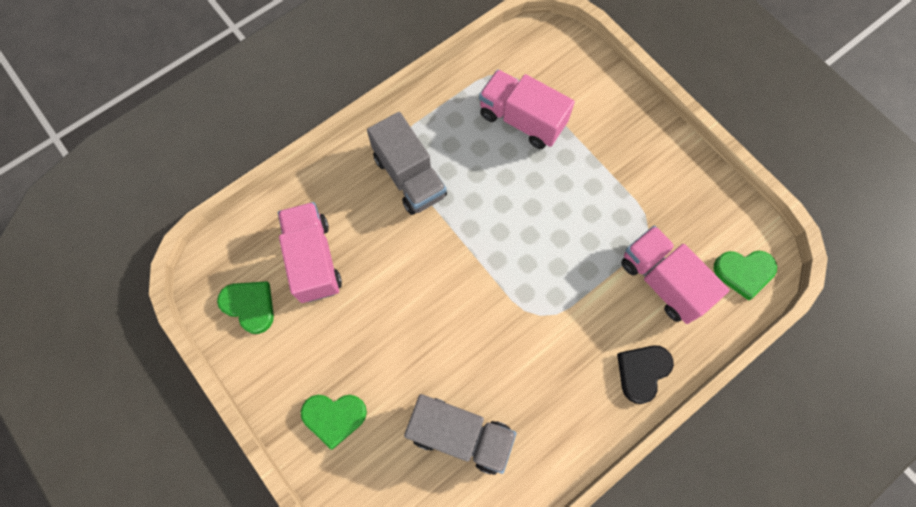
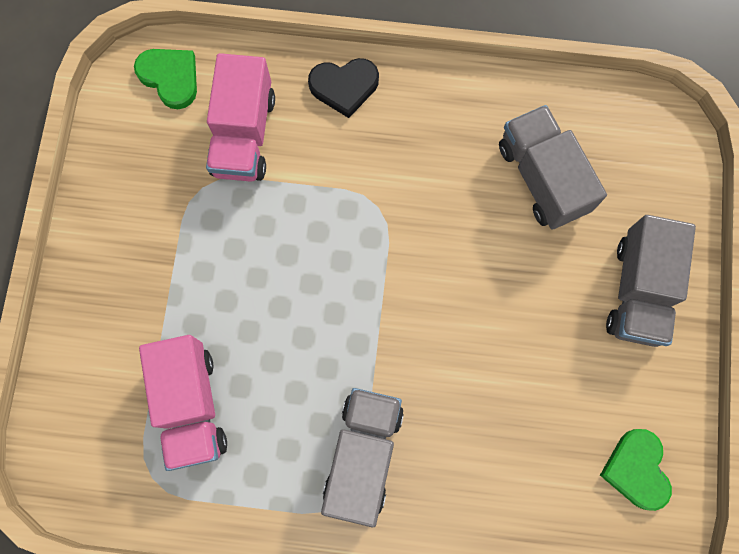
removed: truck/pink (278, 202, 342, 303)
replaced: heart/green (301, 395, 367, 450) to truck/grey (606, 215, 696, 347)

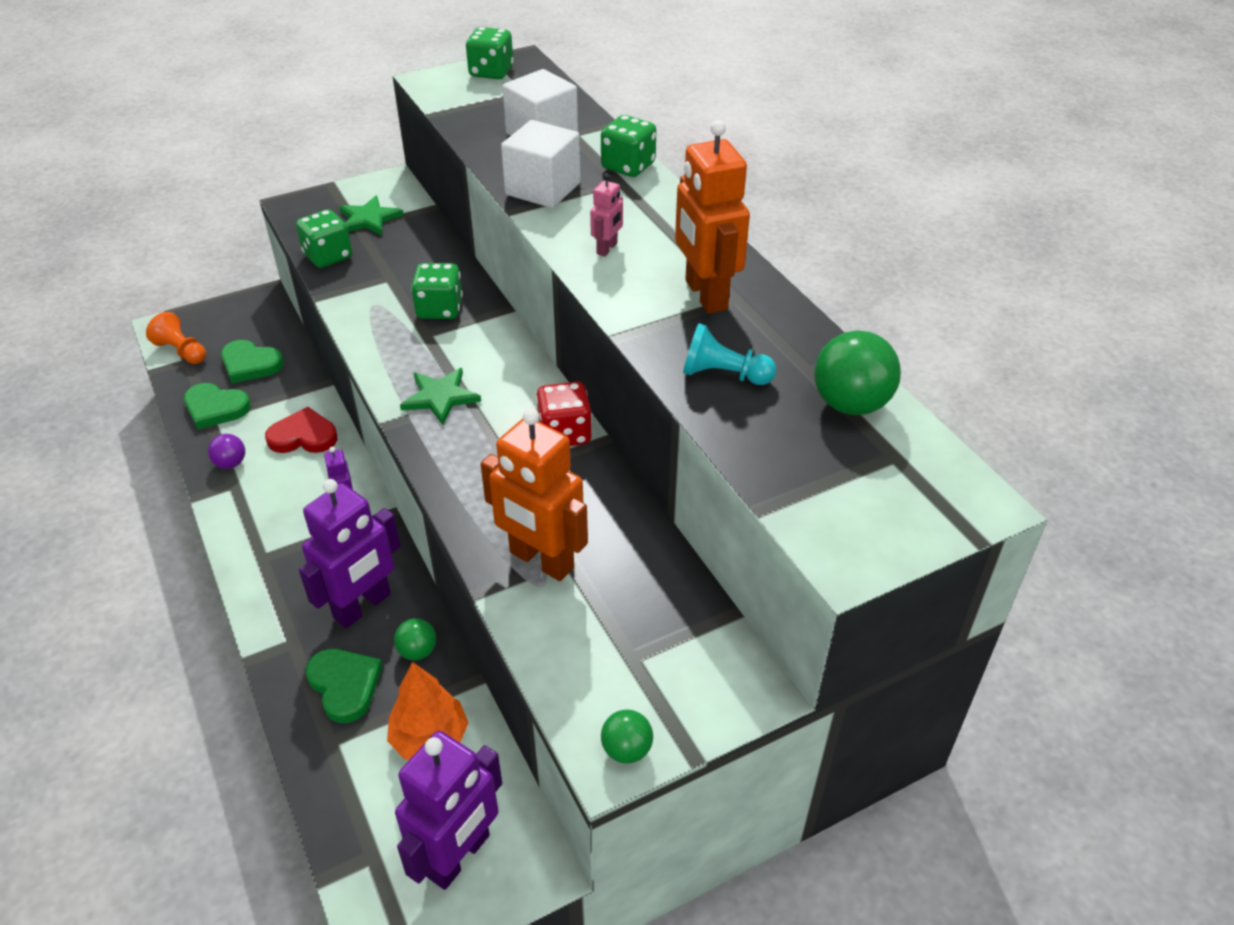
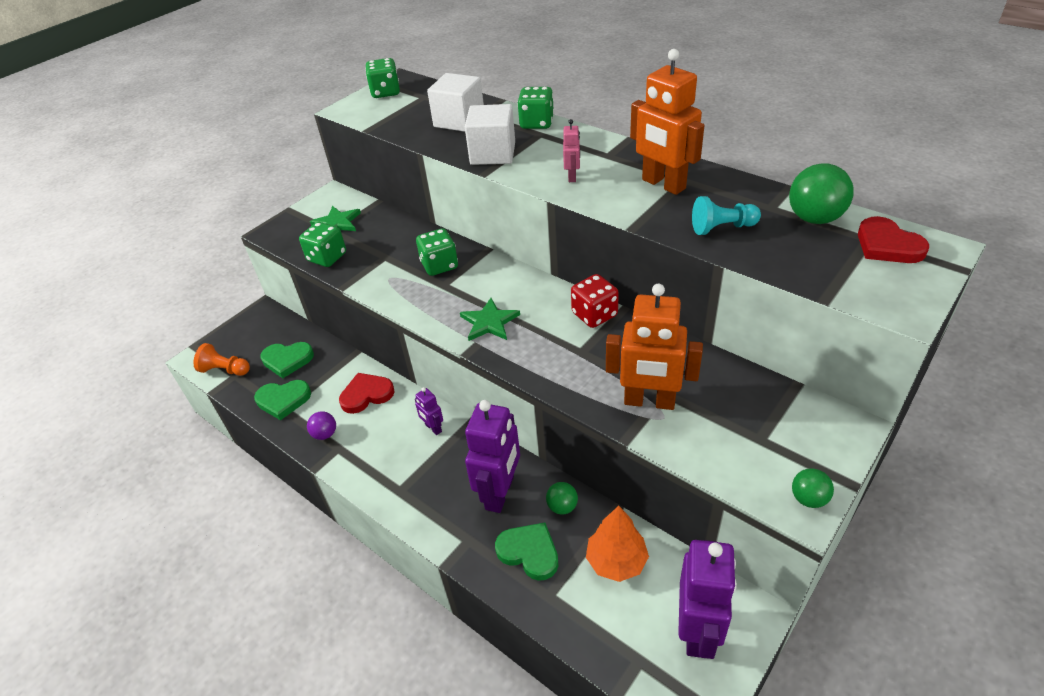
added: heart/red (858, 216, 929, 263)

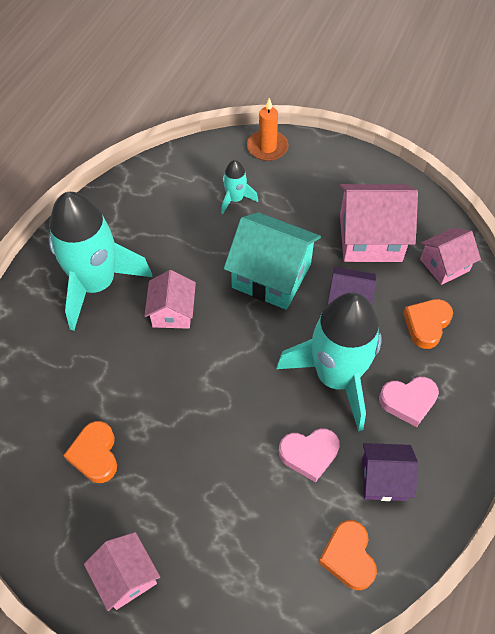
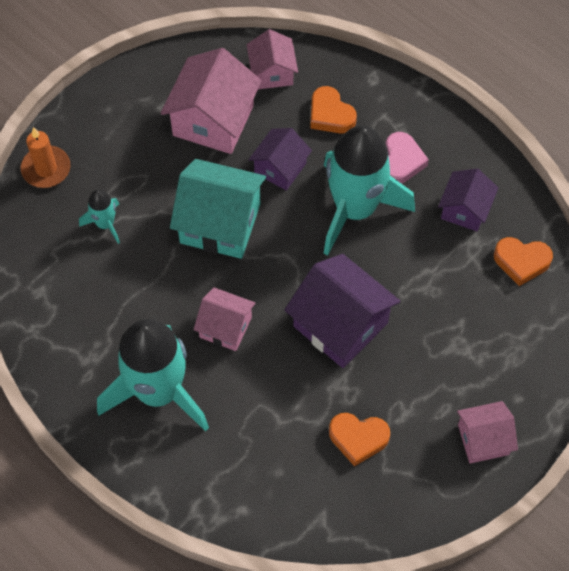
removed: heart/pink (279, 428, 340, 482)
added: house/purple (284, 254, 400, 368)
turned: house/turquoise (224, 212, 321, 310) = (170, 159, 266, 259) 60 degrees clockwise

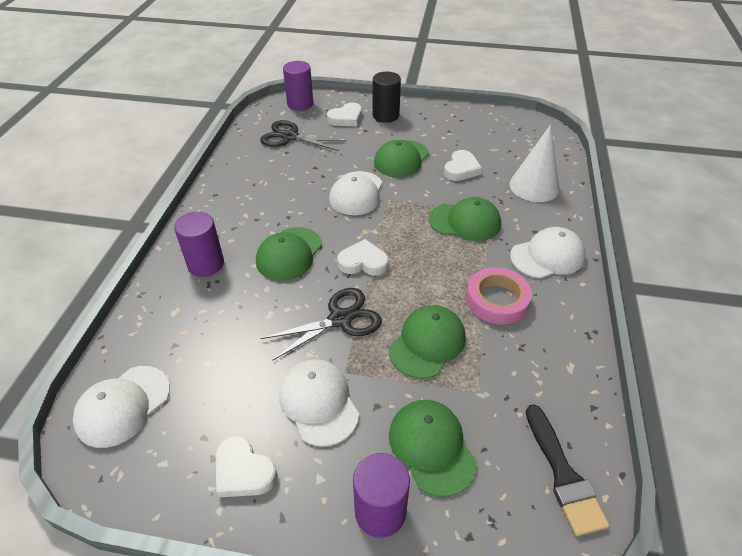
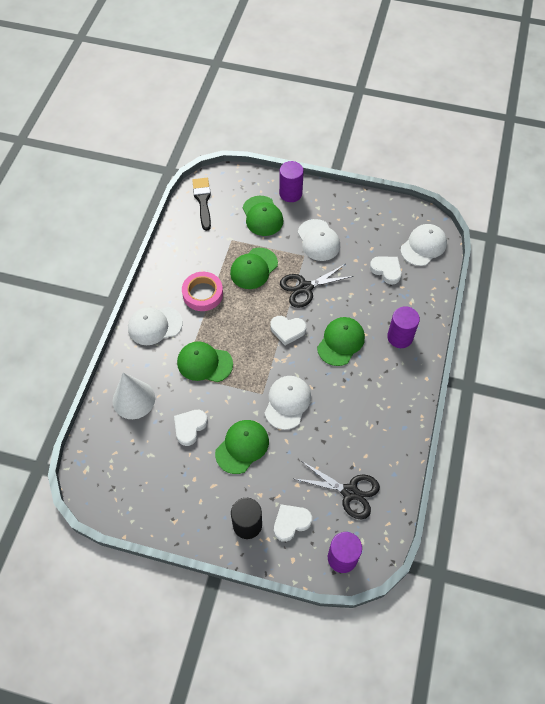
moved: heart/white (216, 436, 277, 497) to (370, 256, 402, 285)

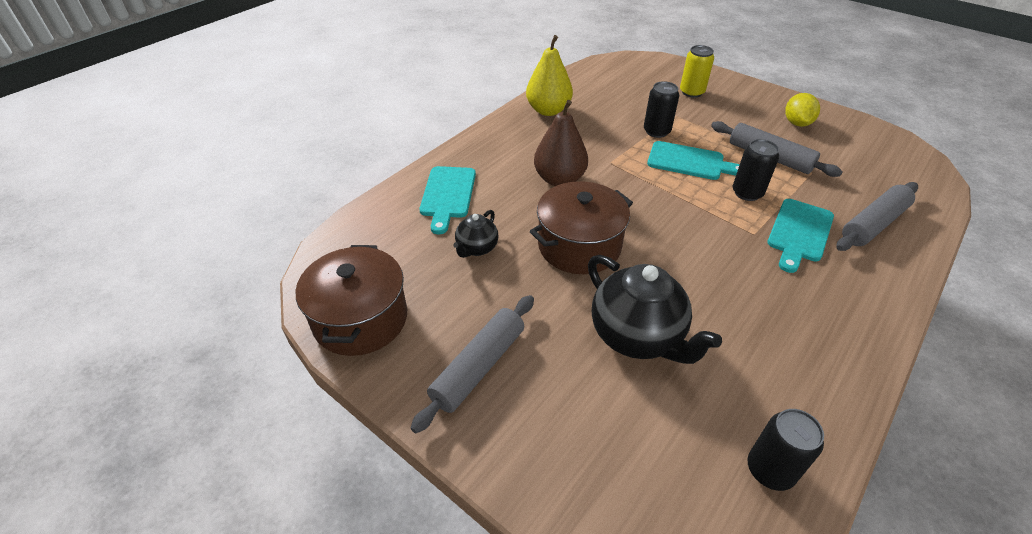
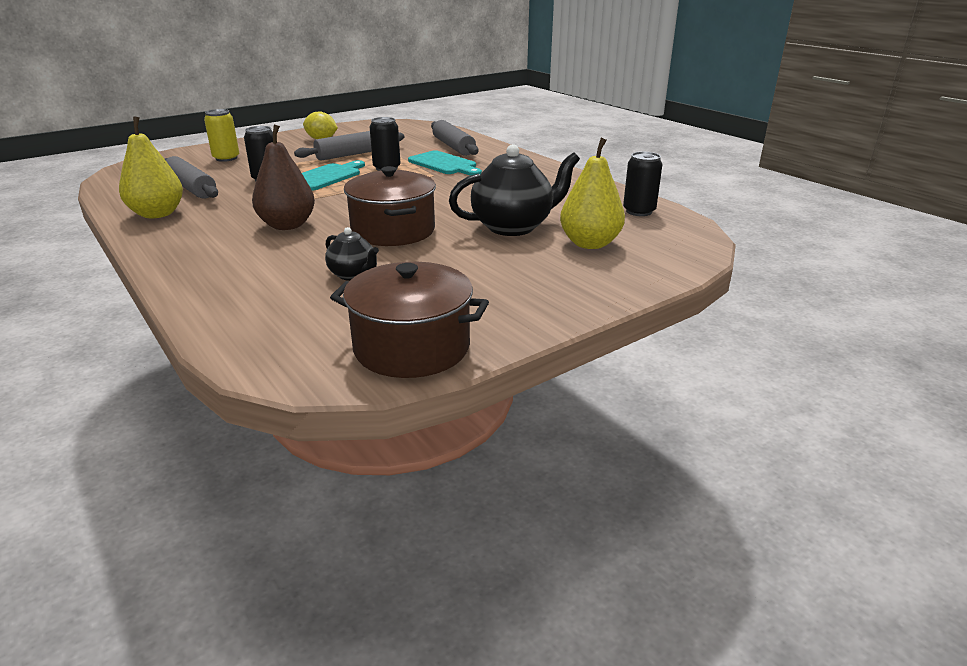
removed: cutting board/turquoise (419, 166, 476, 235)
added: pear/yellow (560, 138, 625, 249)
moved: rolling pin/grey (411, 295, 534, 433) to (165, 156, 218, 199)

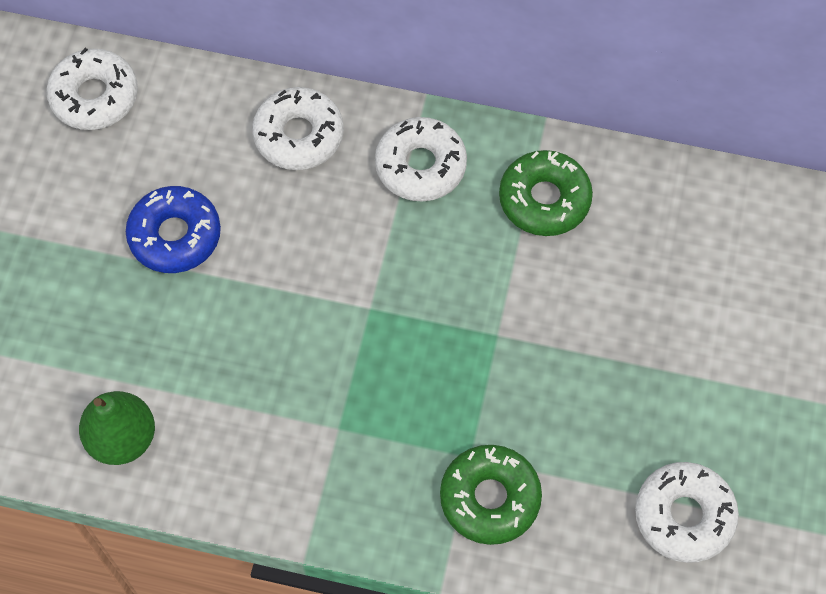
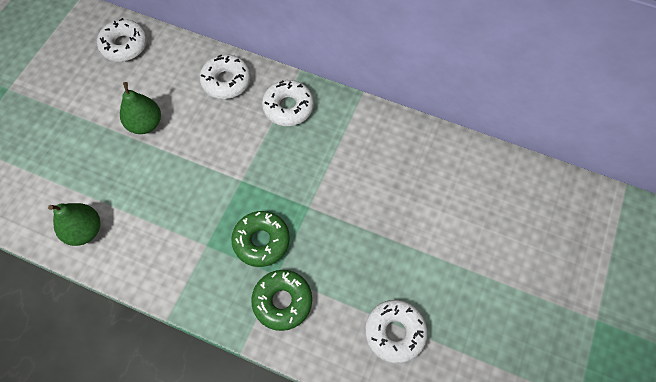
moved: donut/green (499, 150, 593, 236) to (231, 211, 290, 267)
replaced: donut/blue (126, 186, 221, 273) to pear/green (120, 82, 161, 134)

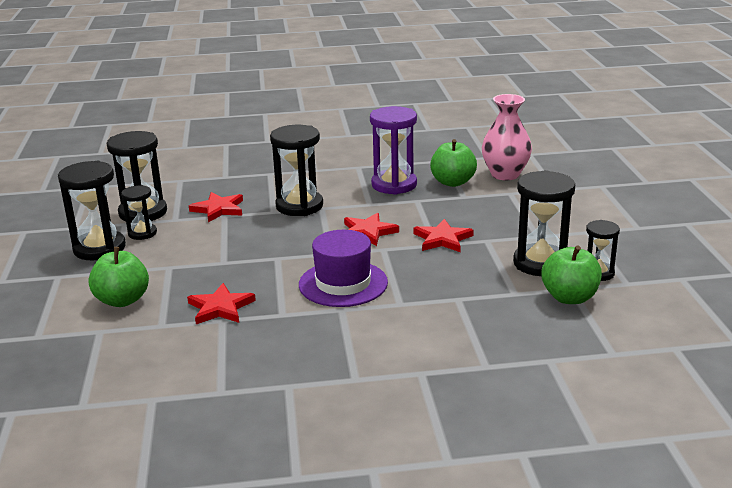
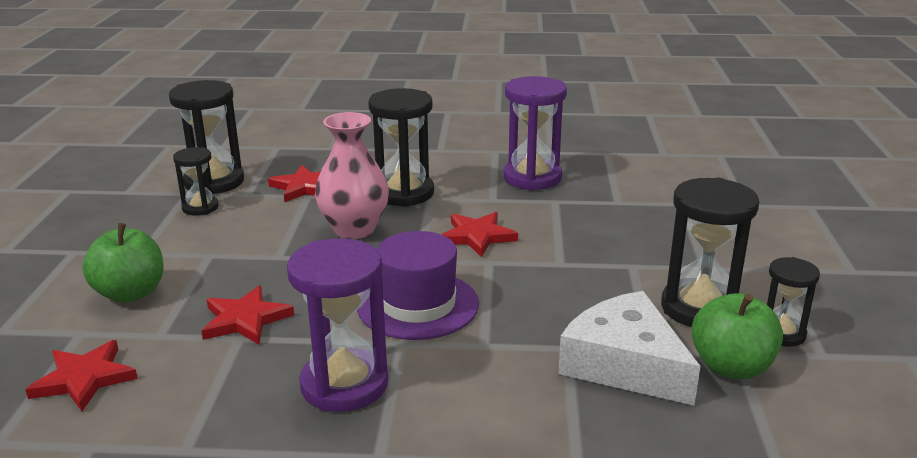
removed: hourglass/black (58, 161, 126, 260); apple/green (430, 139, 477, 187)
added: hourglass/purple (287, 238, 388, 412); cheese/white (558, 291, 700, 406)
moved: star/red (413, 219, 474, 252) to (25, 340, 138, 411); vase/pink (482, 94, 532, 180) to (315, 112, 389, 239)

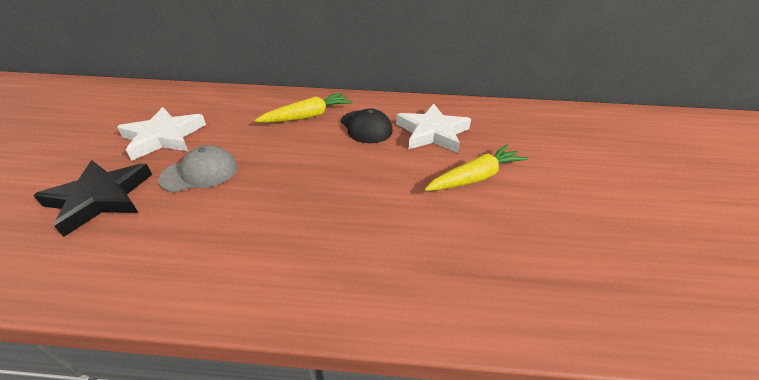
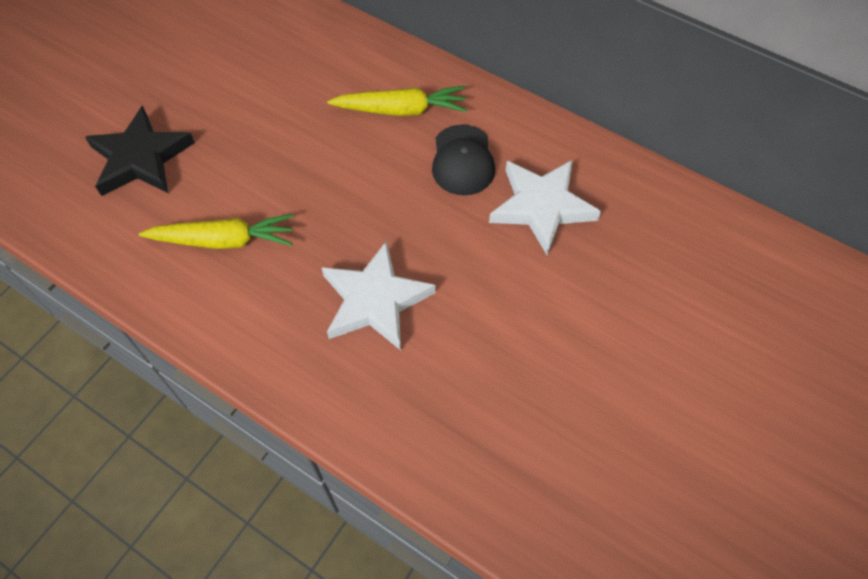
removed: cap/grey (158, 145, 237, 192)
moved: carrot/yellow (425, 145, 528, 191) to (139, 214, 294, 249); star/white (117, 107, 206, 161) to (321, 241, 436, 350)

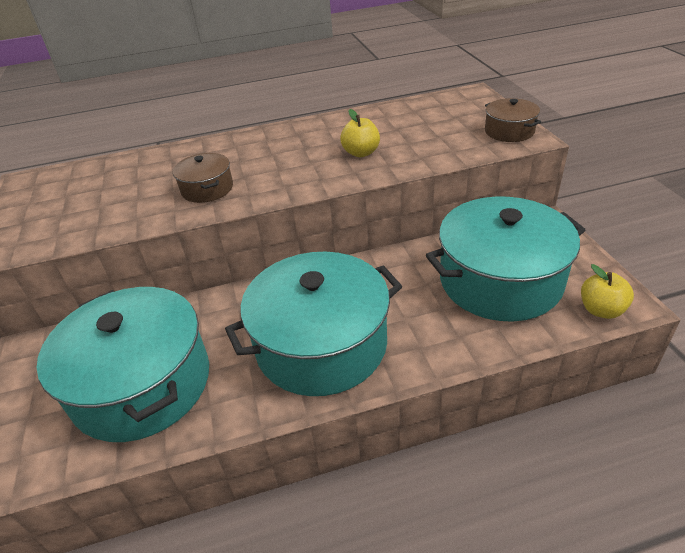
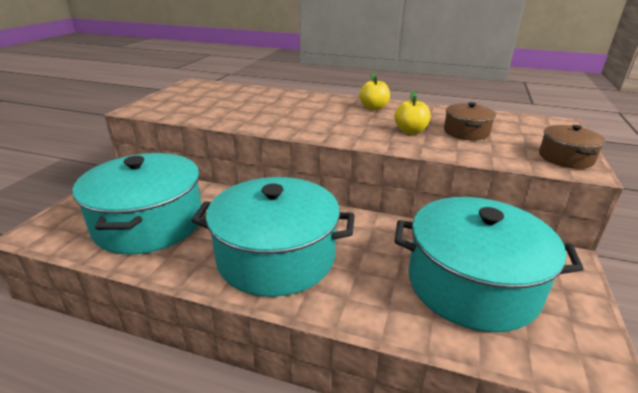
moved: apple/yellow (581, 264, 634, 319) to (359, 73, 390, 110); pot/brown (173, 153, 233, 203) to (444, 102, 496, 140)

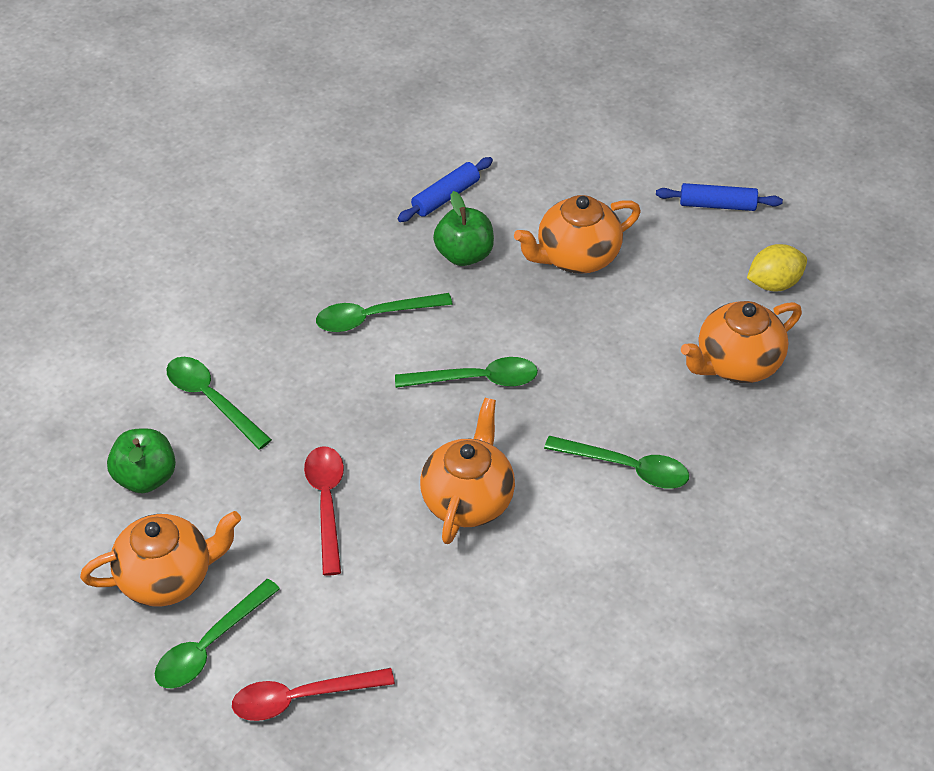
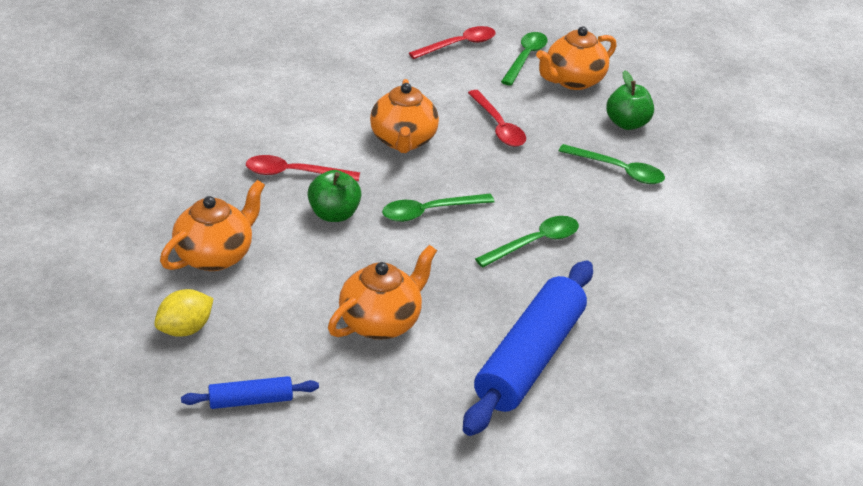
moved: apple/green (433, 191, 494, 266) to (307, 170, 361, 222)
recoloured: spoon/green (544, 436, 689, 488) to spoon/red (246, 155, 360, 181)
resized: rolling pin/blue (398, 157, 493, 222) = (463, 260, 593, 436) x2.11

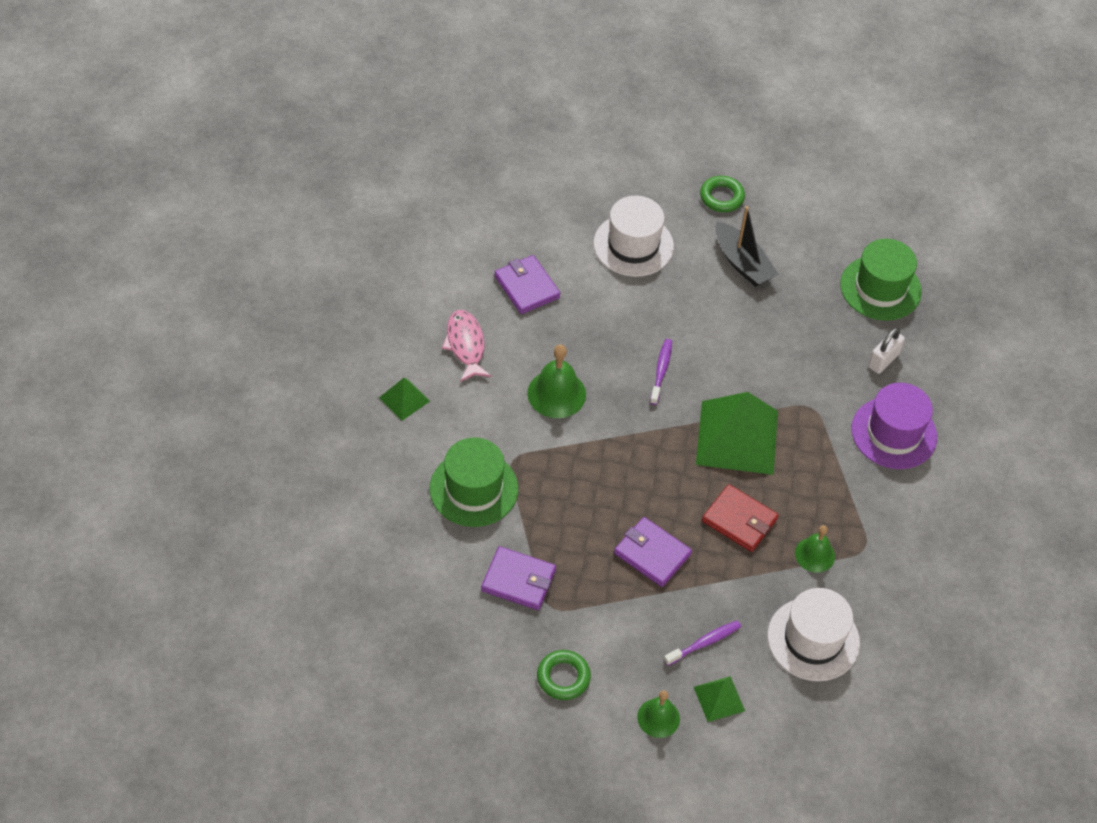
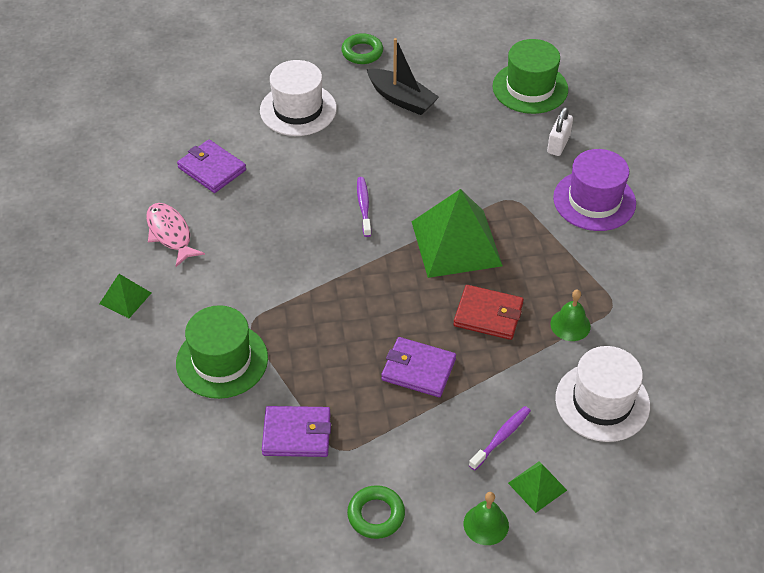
removed: bell/green (527, 344, 586, 418)

